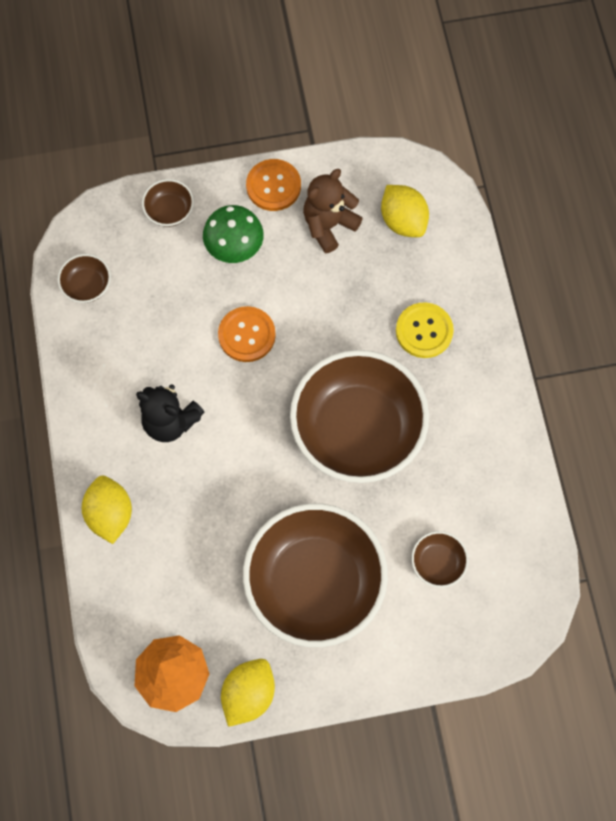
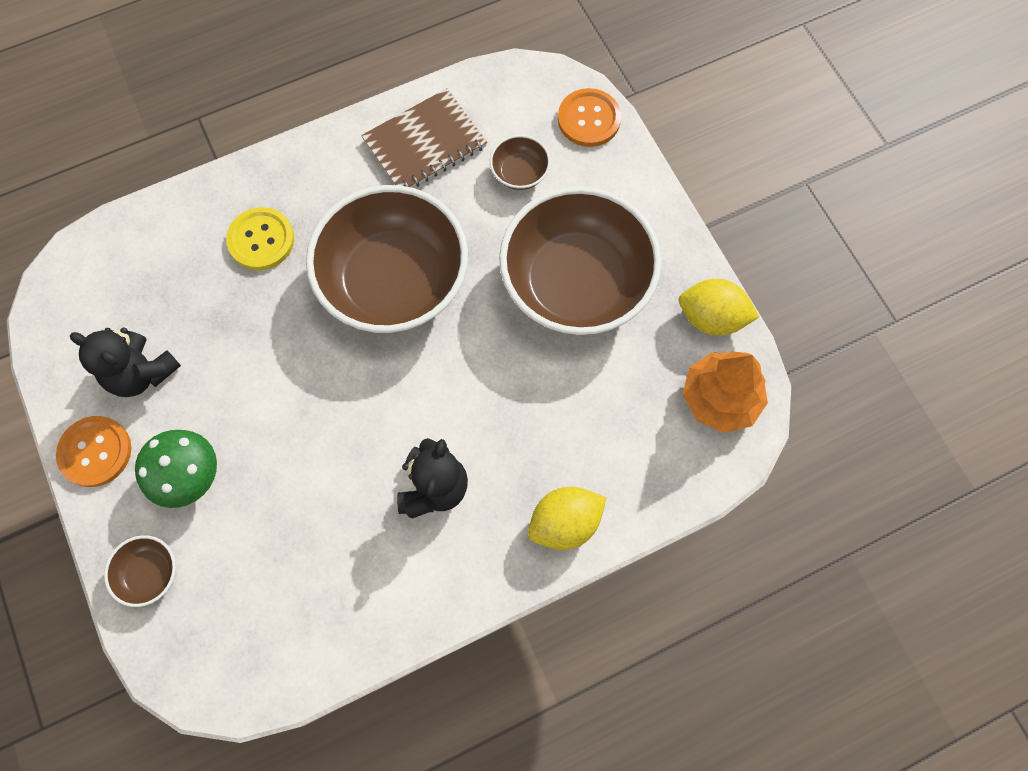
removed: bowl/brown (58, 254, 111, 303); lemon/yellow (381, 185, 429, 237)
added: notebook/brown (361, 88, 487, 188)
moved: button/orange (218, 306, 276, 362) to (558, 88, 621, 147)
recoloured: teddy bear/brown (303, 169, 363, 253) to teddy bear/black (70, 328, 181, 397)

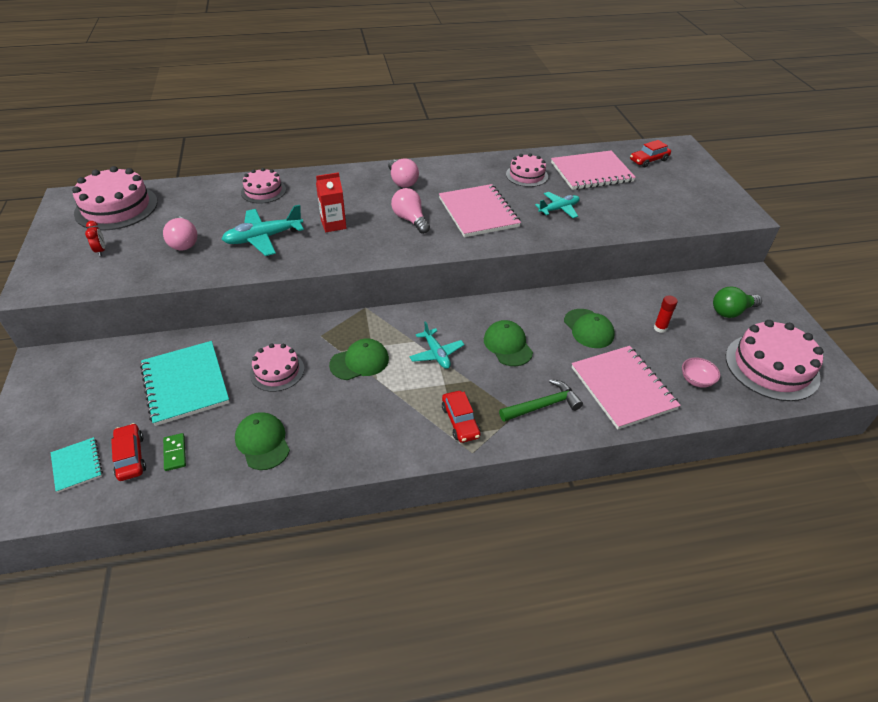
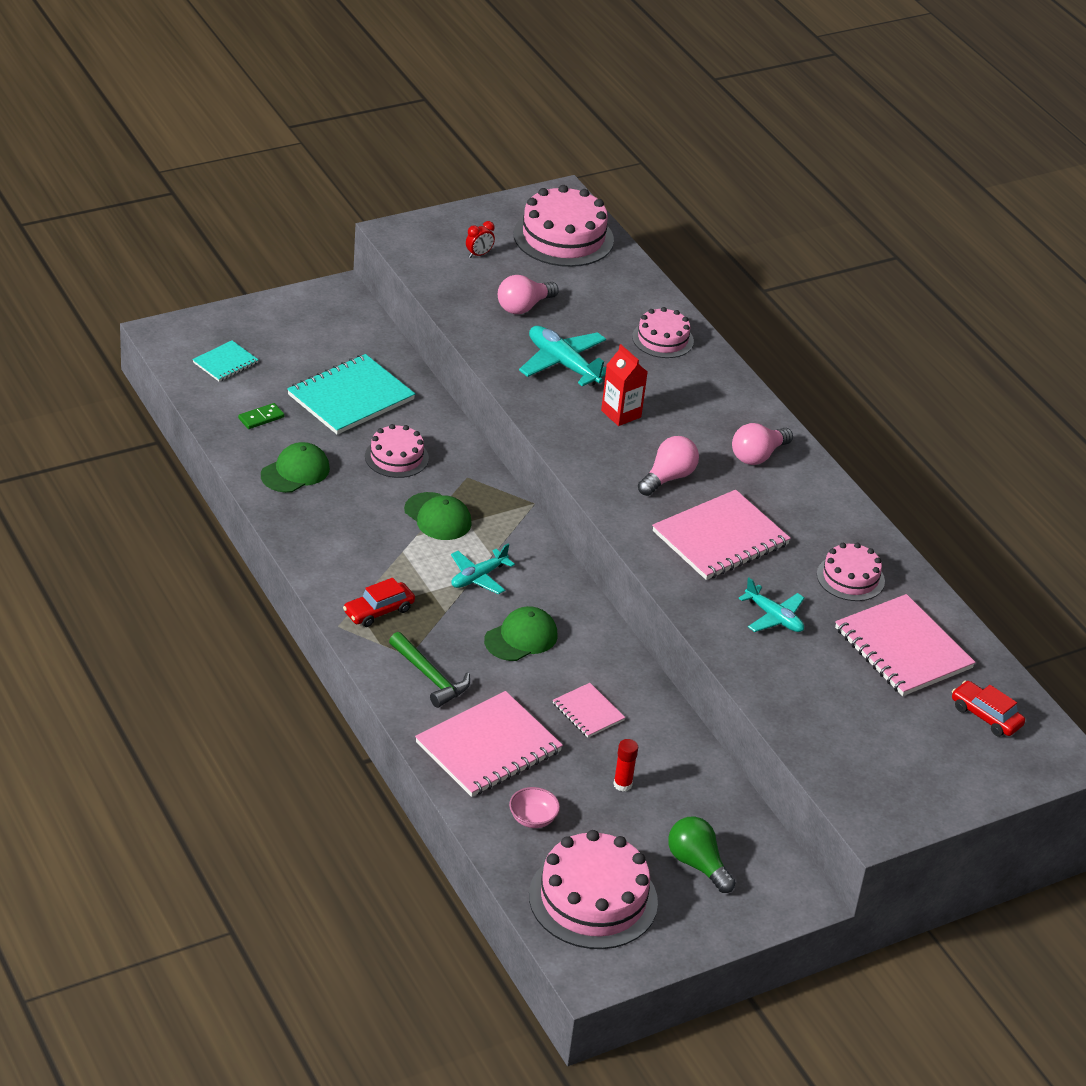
removed: car/red (111, 423, 146, 481)
replaced: cap/green (564, 309, 615, 348) to notebook/pink (553, 683, 625, 738)

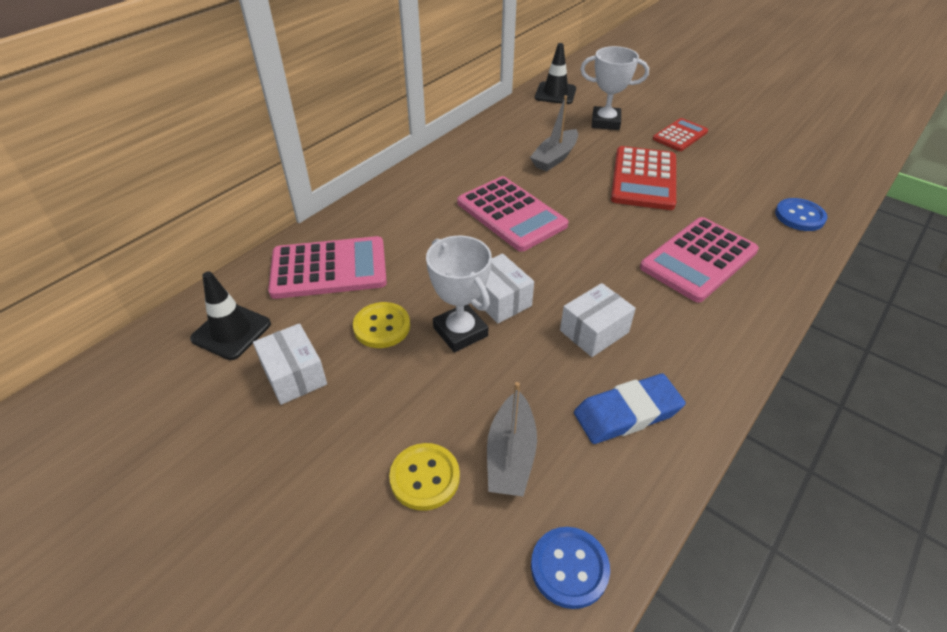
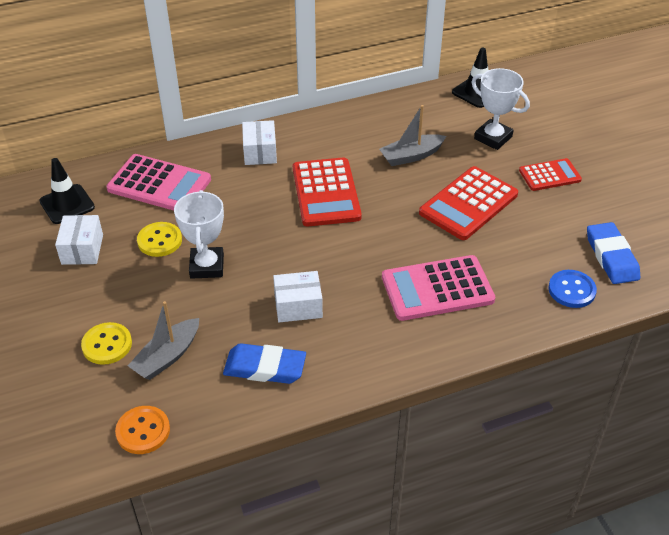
added: eraser/blue (587, 222, 640, 284)
moved: box/white (477, 253, 534, 324) to (242, 120, 277, 165)
recoloured: button/blue (531, 527, 610, 609) to button/orange (115, 406, 170, 454); calculator/pink (457, 176, 568, 252) to calculator/red (293, 157, 362, 227)

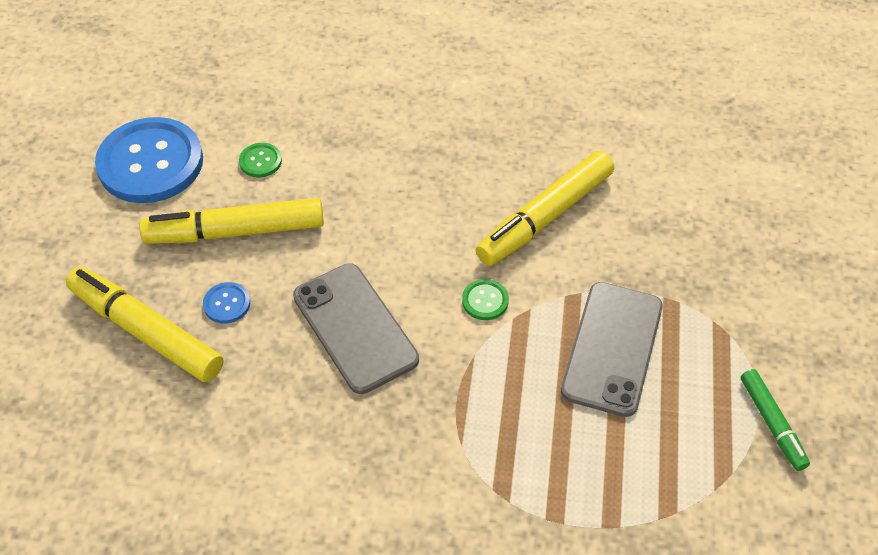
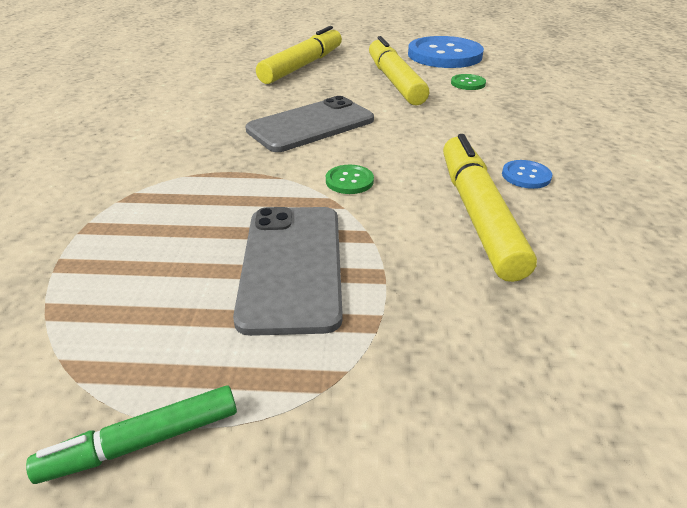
moved: button/blue (203, 282, 251, 324) to (502, 160, 552, 189)
turned: phone/grey (561, 282, 663, 417) = (233, 207, 342, 336) 75 degrees clockwise; marker/yellow (476, 151, 614, 266) = (443, 134, 537, 282) 45 degrees clockwise

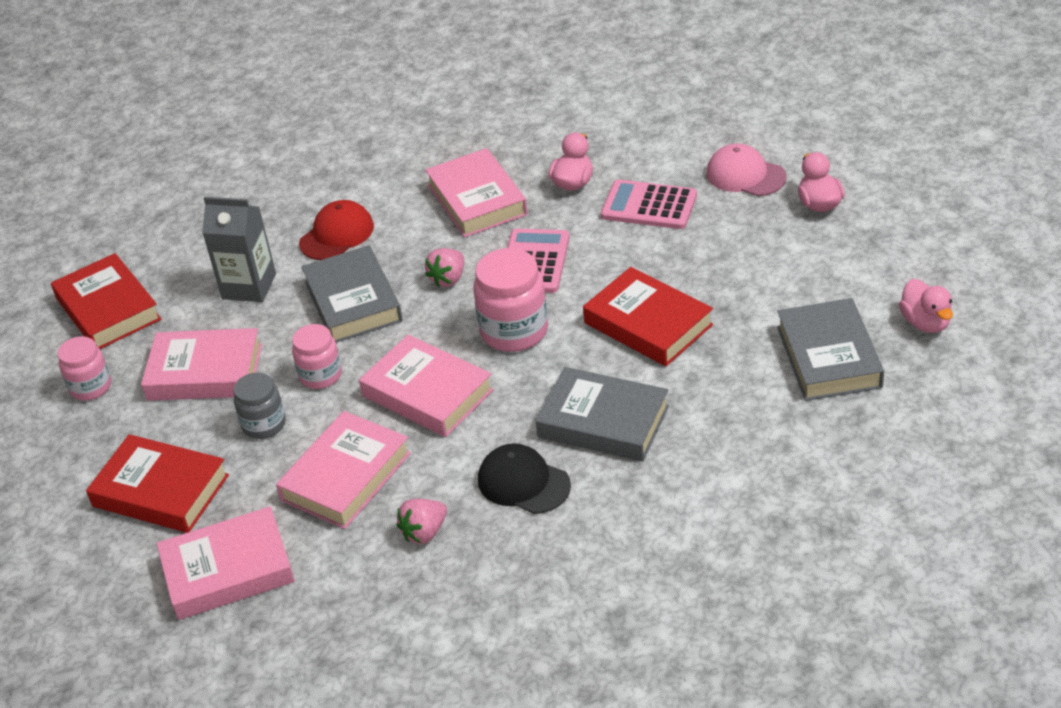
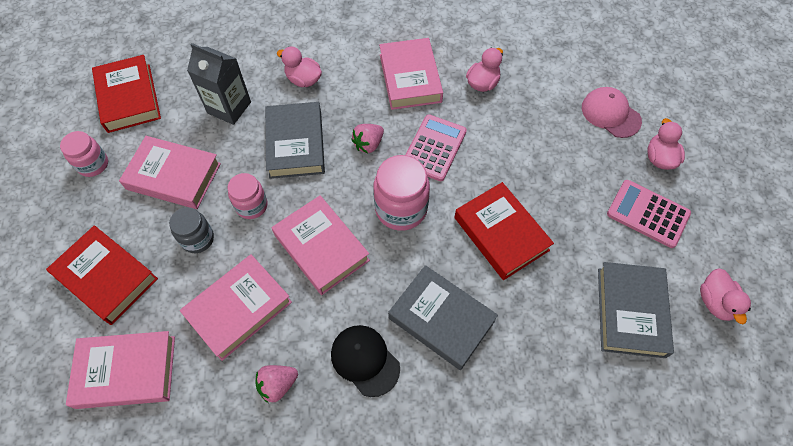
moved: calculator/pink (601, 179, 697, 229) to (607, 180, 691, 248)
replaced: cap/red (299, 200, 374, 260) to duck/pink (277, 47, 322, 87)

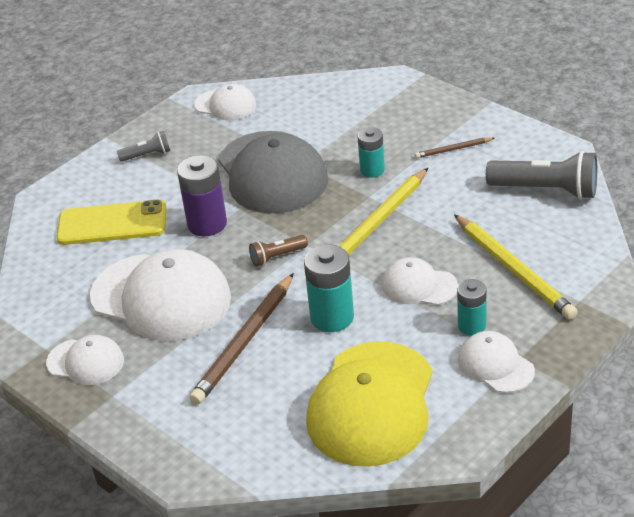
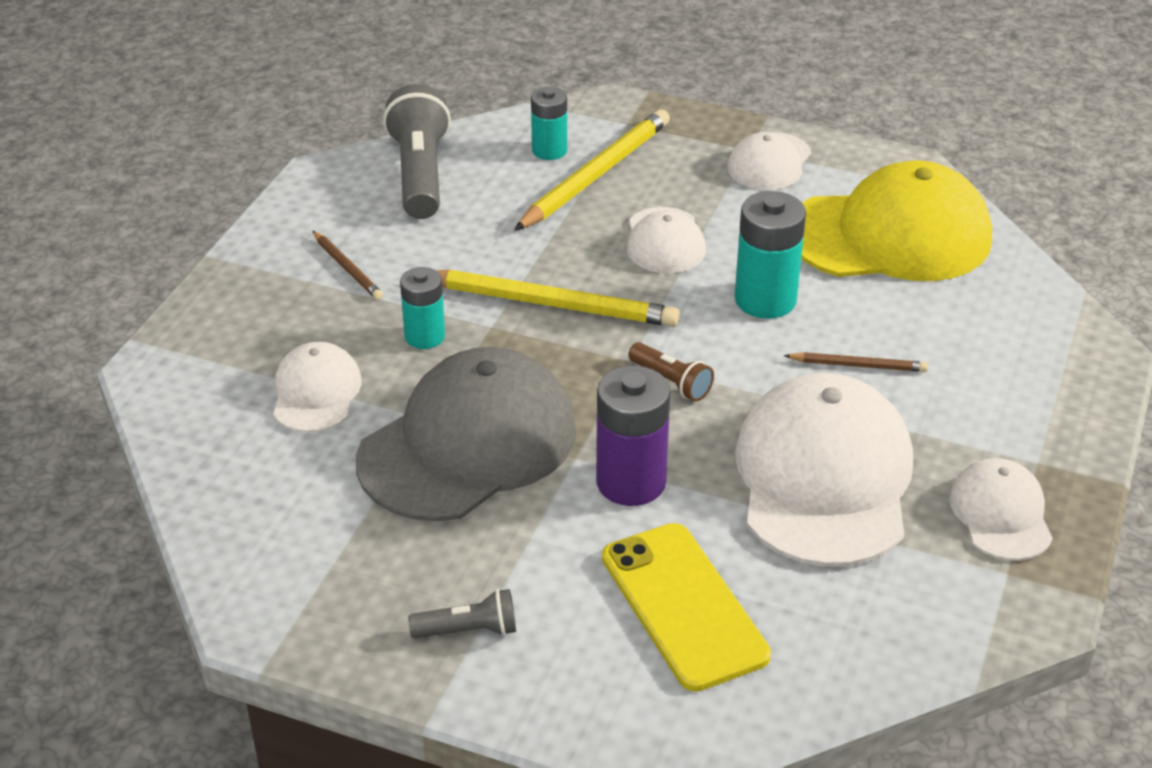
moved: cap/white (194, 84, 256, 121) to (273, 341, 362, 433); battery/turquoise (457, 279, 487, 335) to (531, 87, 567, 160)
turned: flashlight/grey (117, 131, 170, 162) = (408, 589, 516, 638) 120 degrees clockwise
resized: pencil/brown (189, 273, 294, 405) = (784, 352, 928, 372) x0.50

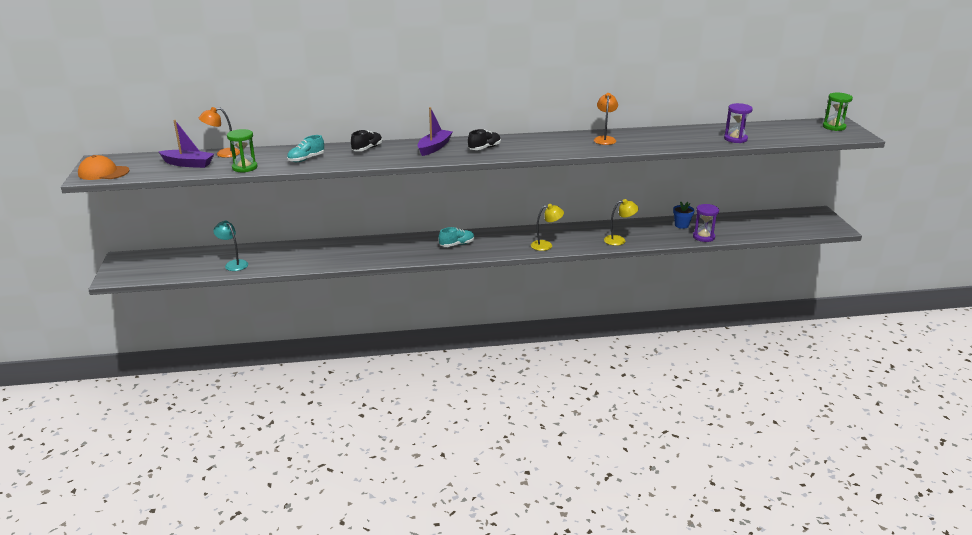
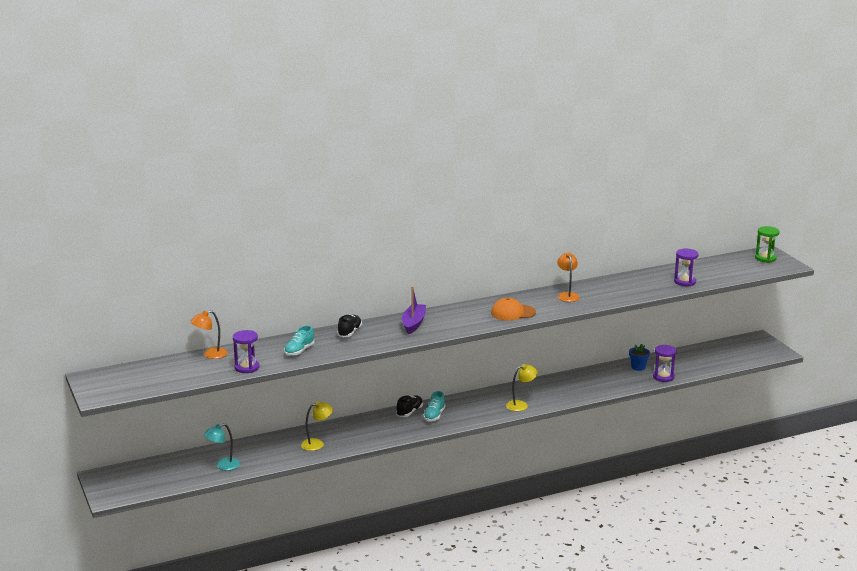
removed: boat/purple (158, 120, 214, 168)
moved: lamp/yellow (604, 199, 639, 246) to (301, 401, 333, 451); shoe/black (468, 129, 501, 150) to (396, 395, 423, 417); cap/orange (78, 155, 130, 180) to (491, 298, 536, 321)
recoloured: hourglass/green (227, 129, 258, 173) to hourglass/purple (233, 330, 259, 373)
turned: lamp/turquoise (213, 221, 248, 271) = (204, 423, 240, 471) 60 degrees counterclockwise; shoe/turquoise (439, 227, 474, 247) = (423, 391, 445, 422) 150 degrees clockwise

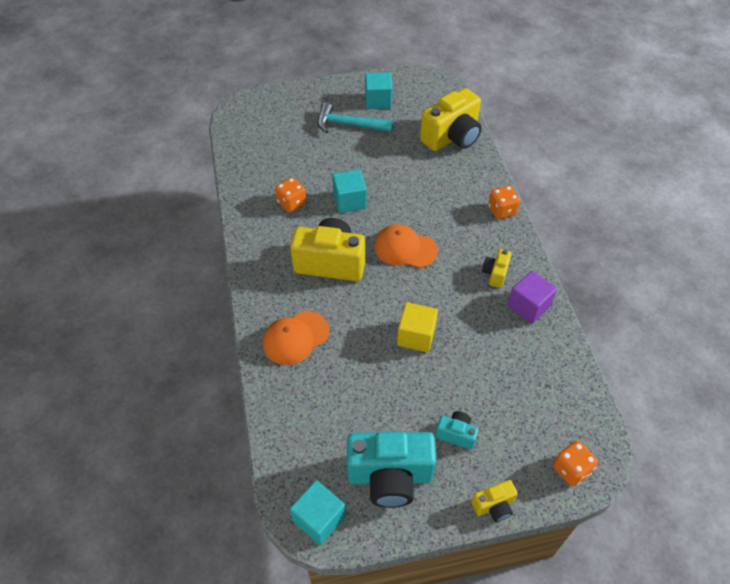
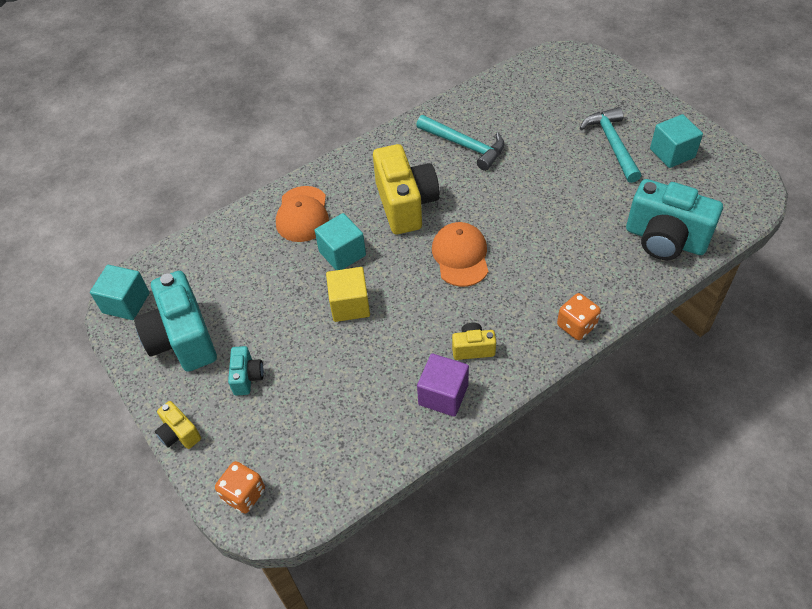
moved: cube/turquoise (332, 170, 367, 213) to (315, 213, 366, 270)
replaced: dice/orange (275, 177, 306, 212) to hammer/turquoise (416, 115, 504, 171)
recoloured: camera/yellow (420, 88, 482, 151) to camera/turquoise (626, 179, 723, 260)
turned: cap/orange (263, 311, 329, 365) = (276, 186, 329, 242) 120 degrees counterclockwise

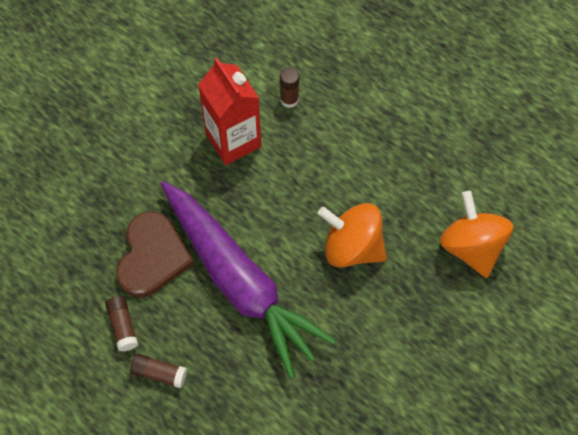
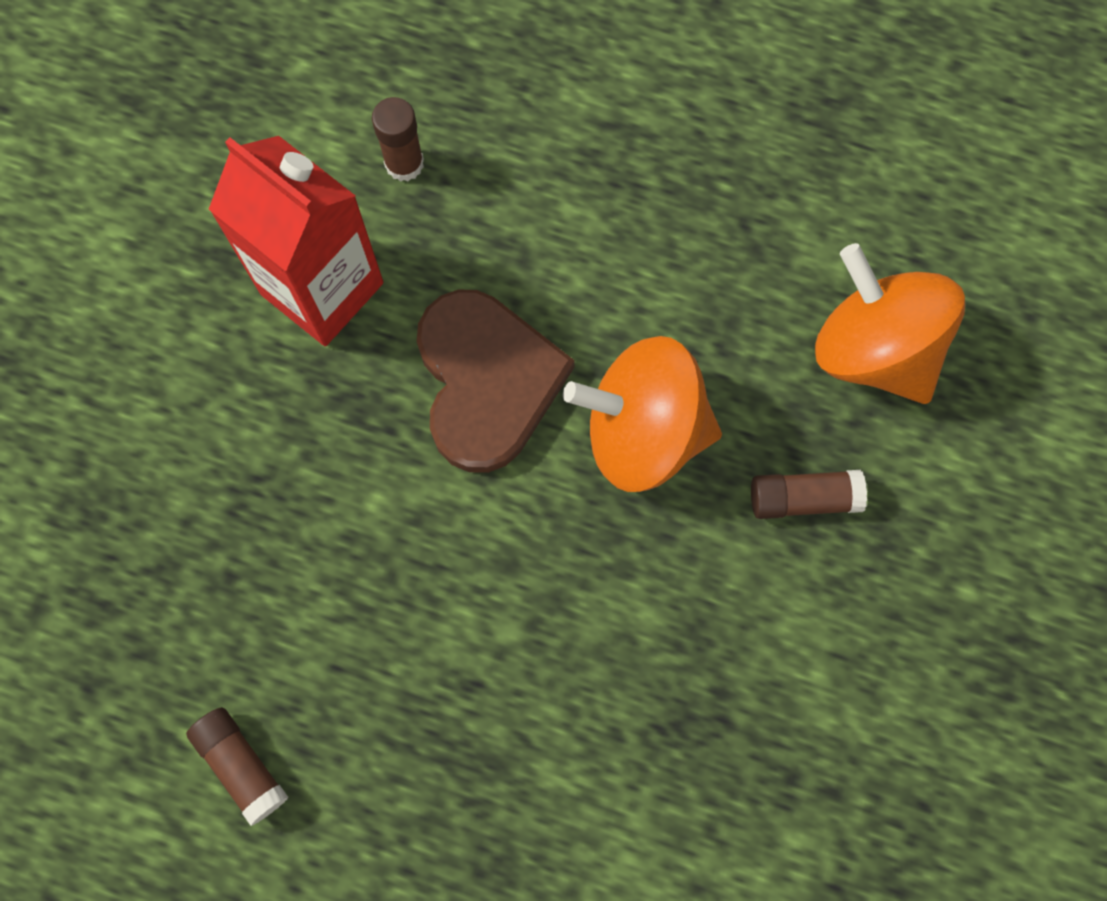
removed: carrot/purple (161, 181, 336, 378)
moved: heart/brown (116, 212, 194, 297) to (417, 289, 575, 473); glue stick/brown (130, 354, 187, 388) to (751, 470, 867, 519)

